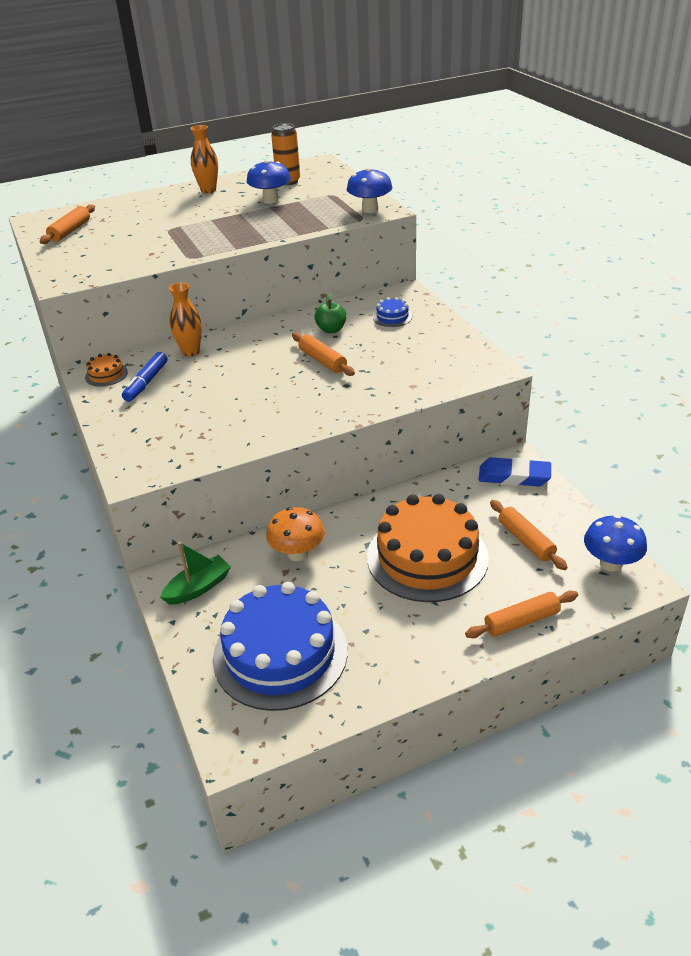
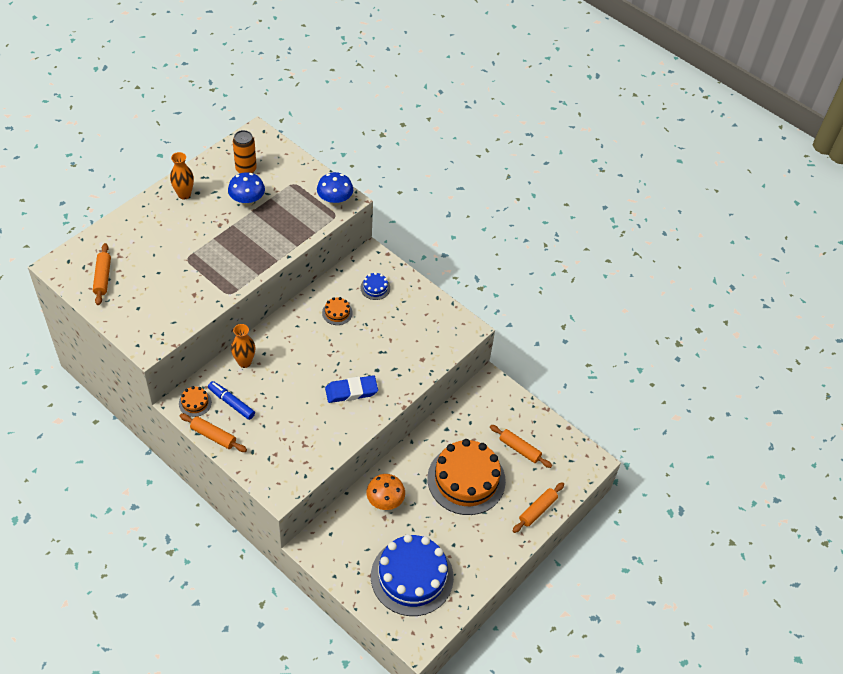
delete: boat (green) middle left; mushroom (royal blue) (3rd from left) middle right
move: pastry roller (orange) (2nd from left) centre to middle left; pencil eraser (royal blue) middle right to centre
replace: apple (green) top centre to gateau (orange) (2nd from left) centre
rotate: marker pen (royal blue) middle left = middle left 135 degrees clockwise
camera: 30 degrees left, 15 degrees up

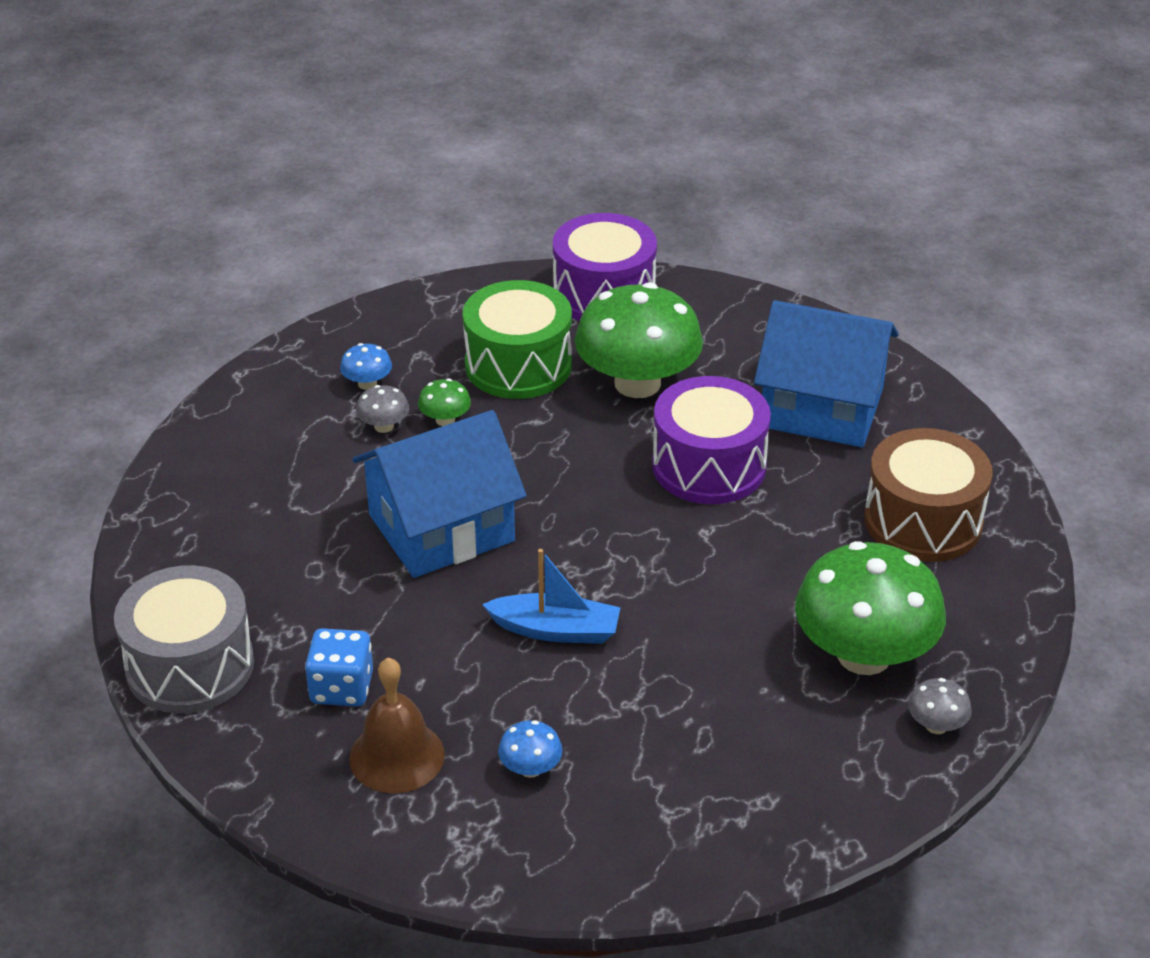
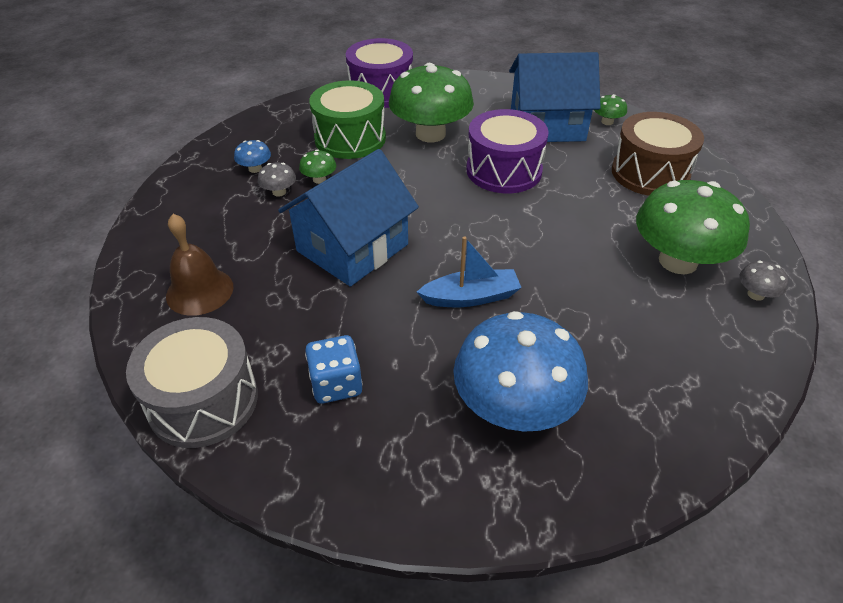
insert: mushroom (green) (3rd from left) top right
move: school bell (russet) bottom centre to middle left
resize: mushroom (royal blue) (2nd from left) bottom centre = centre x2.45
camera: 20 degrees left, 5 degrees up

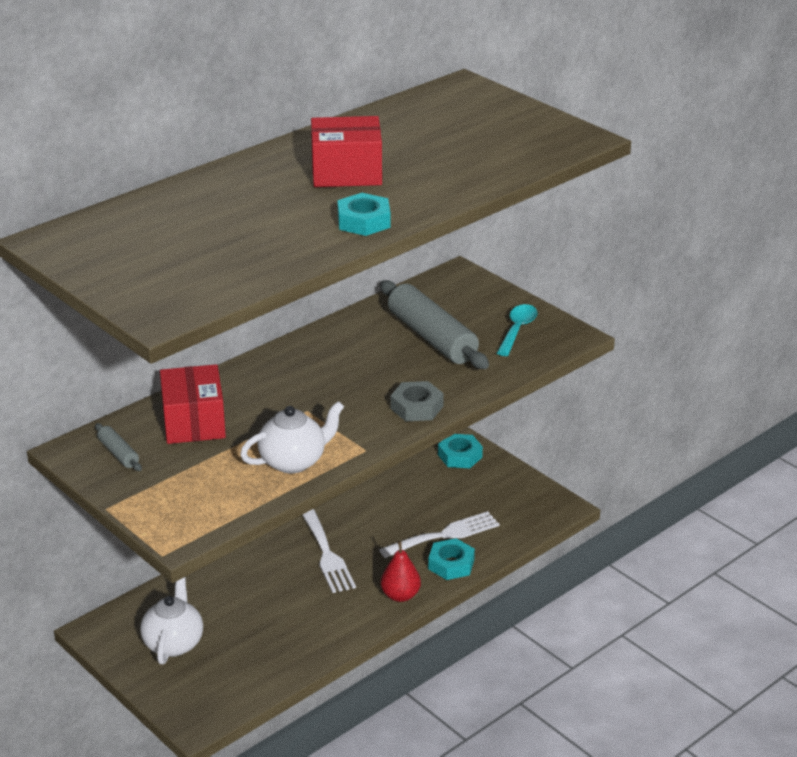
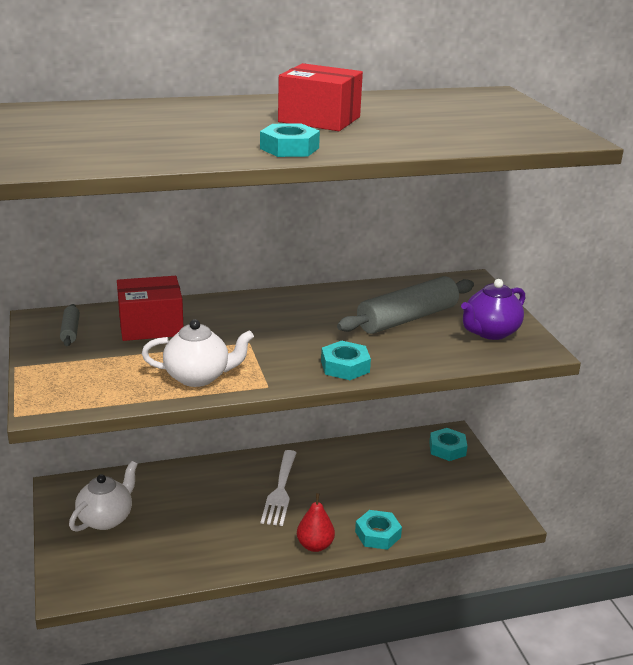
delete: fork (pure white) (2nd from left) bottom centre
replace: teaspoon (aqua) centre to tea pot (purple) middle right
recolor: nut (gray) centre to nut (aqua) (2nd from left) centre
rotate: package (crimson) (1st from left) middle left = middle left 60 degrees clockwise; pastry roller (gray) (2nd from left) centre = centre 60 degrees clockwise
camera: 25 degrees right, 5 degrees down

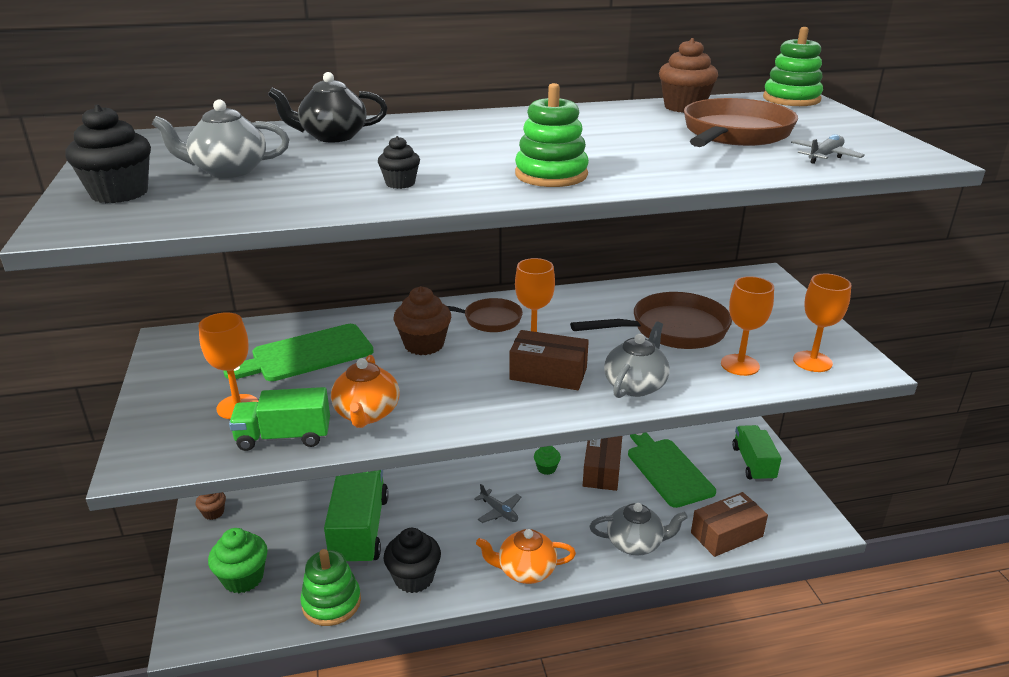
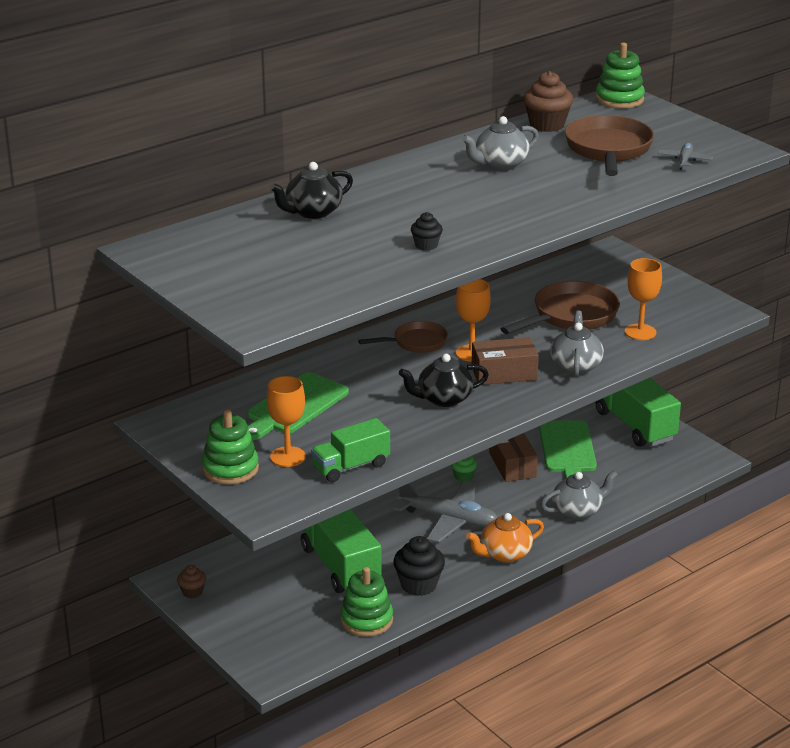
delete: muffin (ebony) (1st from left) top left; muffin (green) (1st from left) bottom left; tea pot (orange) (1st from left) centre; muffin (russet) (2nd from left) centre; package (russet) (3rd from left) bottom right; goblet (orange) (4th from left) middle right
insert: tea pot (ebony) (2nd from left) centre
move: tea pot (gray) (1st from left) top left to top centre; ring stacker (green) (2nd from left in the first image) top centre to ring stacker (green) (1st from left) middle left
rotate: cutting board (green) (2nd from left) bottom centre = middle right 135 degrees counterclockwise
resize: toy plane (gray) (1st from left) bottom centre = bottom centre x2.07; truck (green) (3rd from left) bottom right = middle right x1.56
camera: 25 degrees left, 0 degrees up

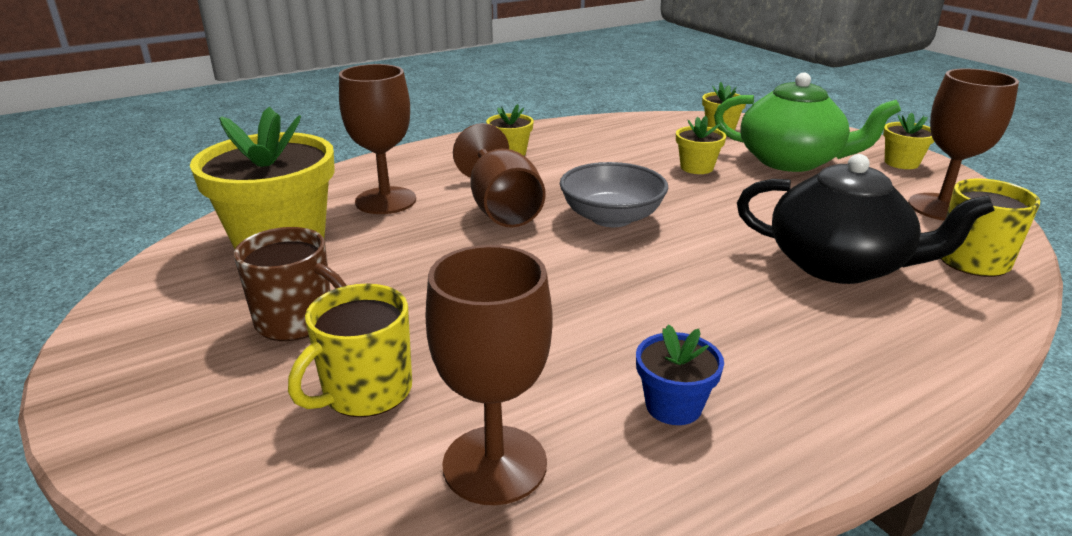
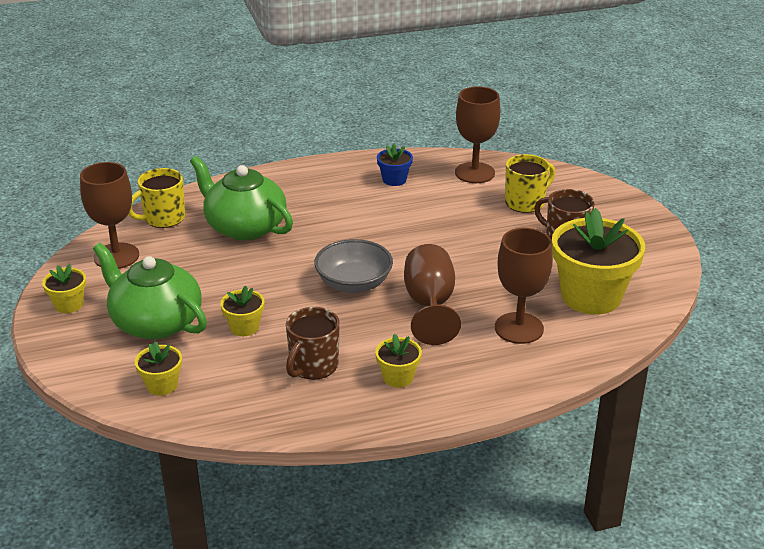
insert: coffee mug (russet) (1st from left) centre
recolor: tea pot (ebony) middle right to tea pot (green) (2nd from left) middle left
camera: 165 degrees left, 5 degrees up

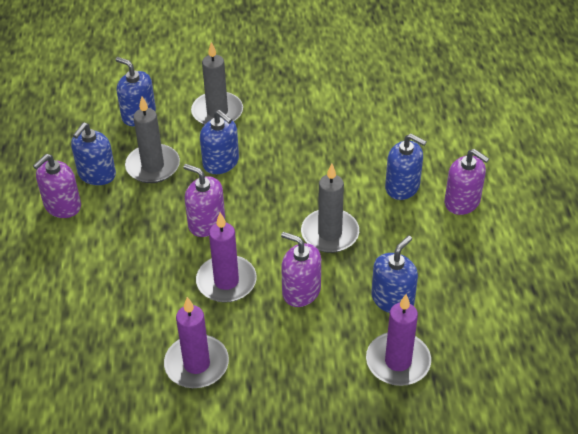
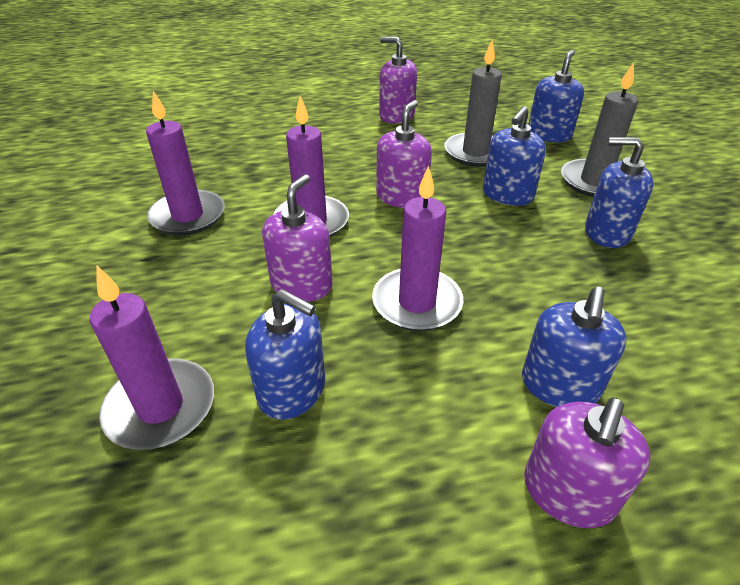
move: pump bottle (royal blue) (1st from left in the first image) middle left to pump bottle (royal blue) (5th from left) top right
recolor: wax candle (gray) (3rd from left) centre to wax candle (purple) (4th from left) centre
camera: 80 degrees right, 5 degrees down

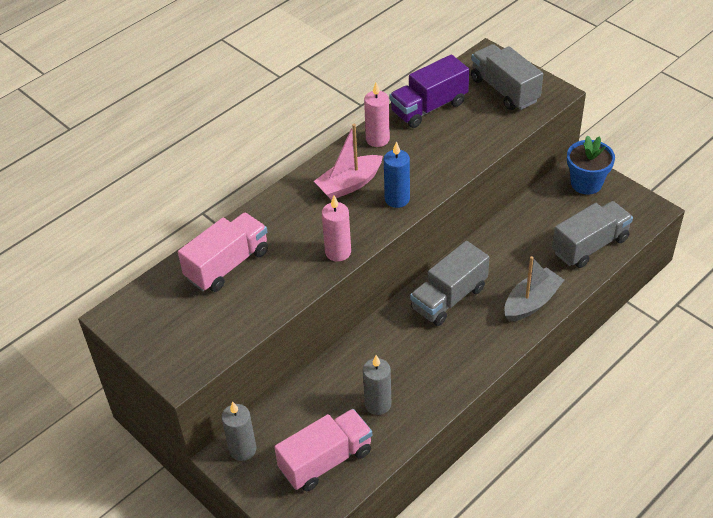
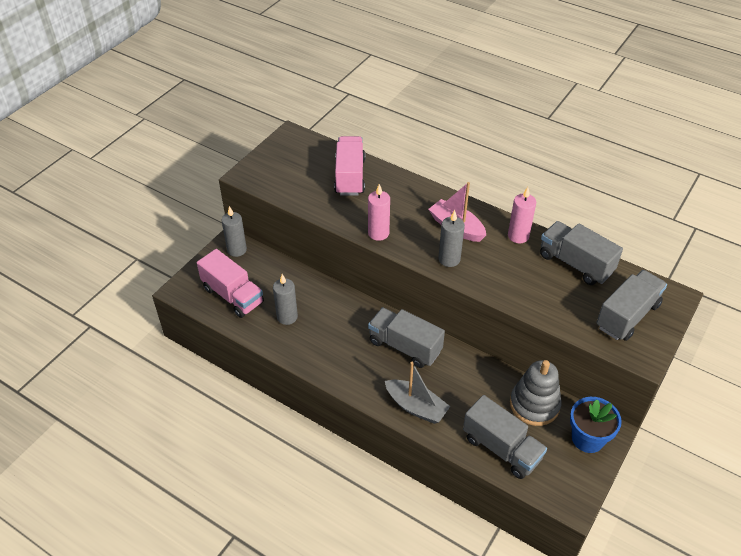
insert: ring stacker (gray) bottom right
recolor: wax candle (royal blue) centre to wax candle (gray) (3rd from left) centre; truck (purple) top centre to truck (gray) (3rd from left) middle right
rotate: truck (rose-pink) (1st from left in the first image) middle left = top centre 120 degrees counterclockwise
camera: 75 degrees right, 0 degrees up

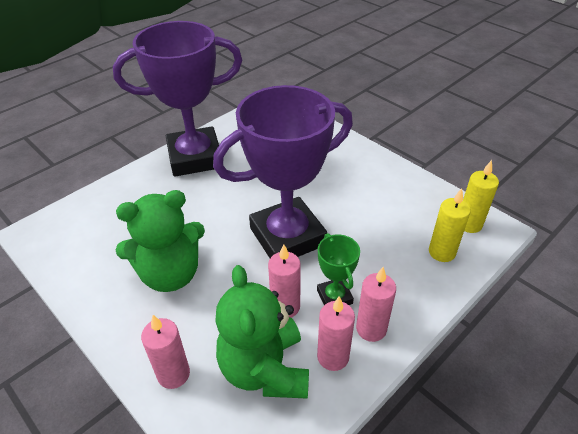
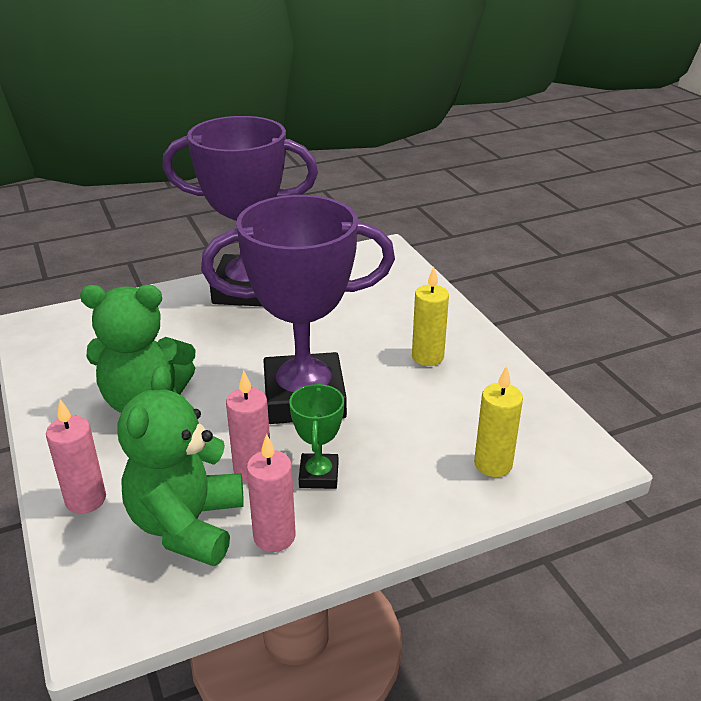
delete: wax candle (rose-pink) (4th from left) bottom centre
move: wax candle (yellow) (2nd from left in the first image) middle right to wax candle (yellow) (1st from left) centre
camera: 20 degrees right, 10 degrees down

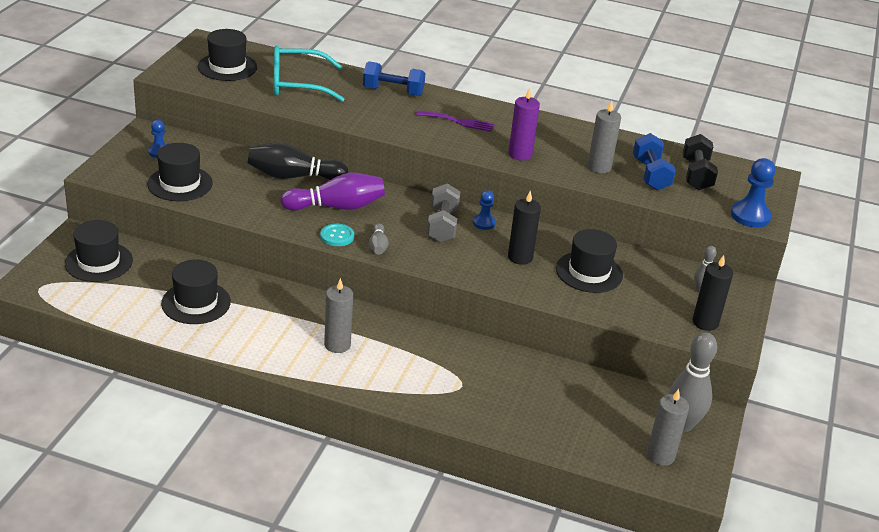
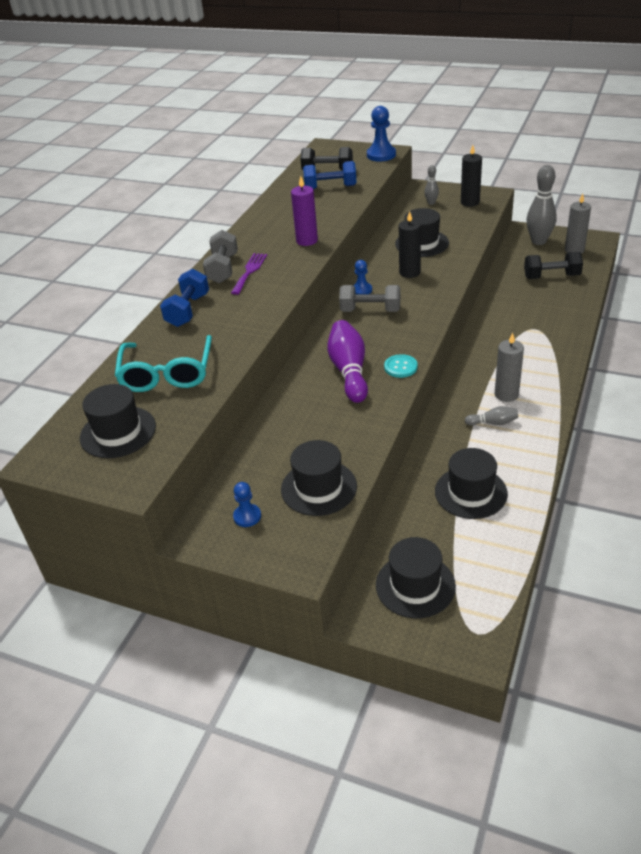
delete: skittle (ebony) top centre; wax candle (gray) (2nd from left) top right
insert: free weight (gray) (1st from left) top centre; free weight (ebony) (2nd from left) top right
move: skittle (gray) (1st from left in the first image) centre to skittle (gray) (2nd from left) middle right
camera: 80 degrees left, 5 degrees up

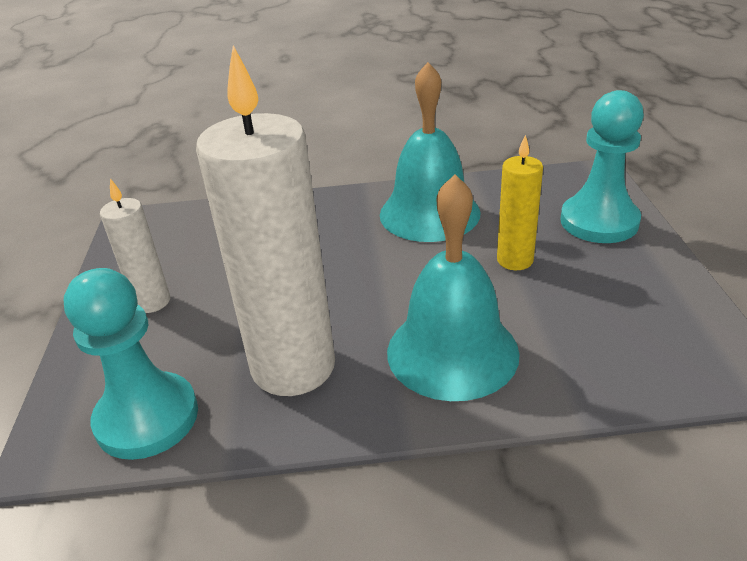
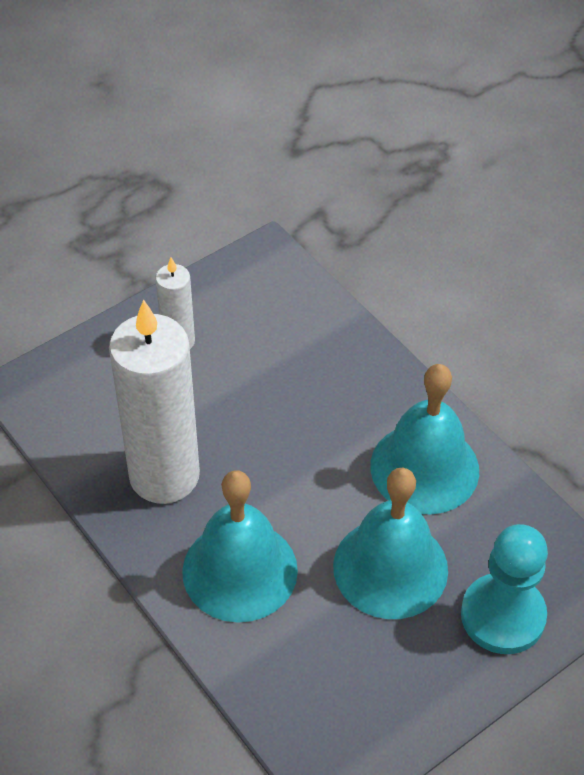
delete: game pawn (aqua) (1st from left) middle left
replace: wax candle (yellow) middle right to school bell (aqua) (2nd from left) bottom right
camera: 55 degrees right, 15 degrees up

